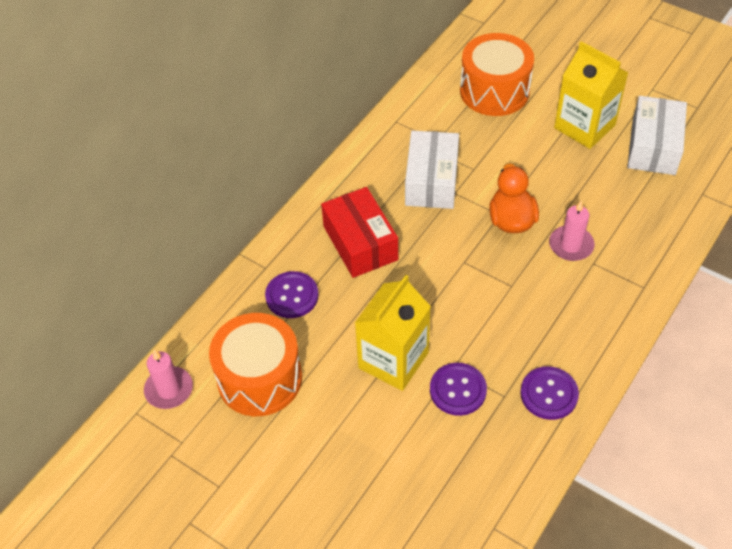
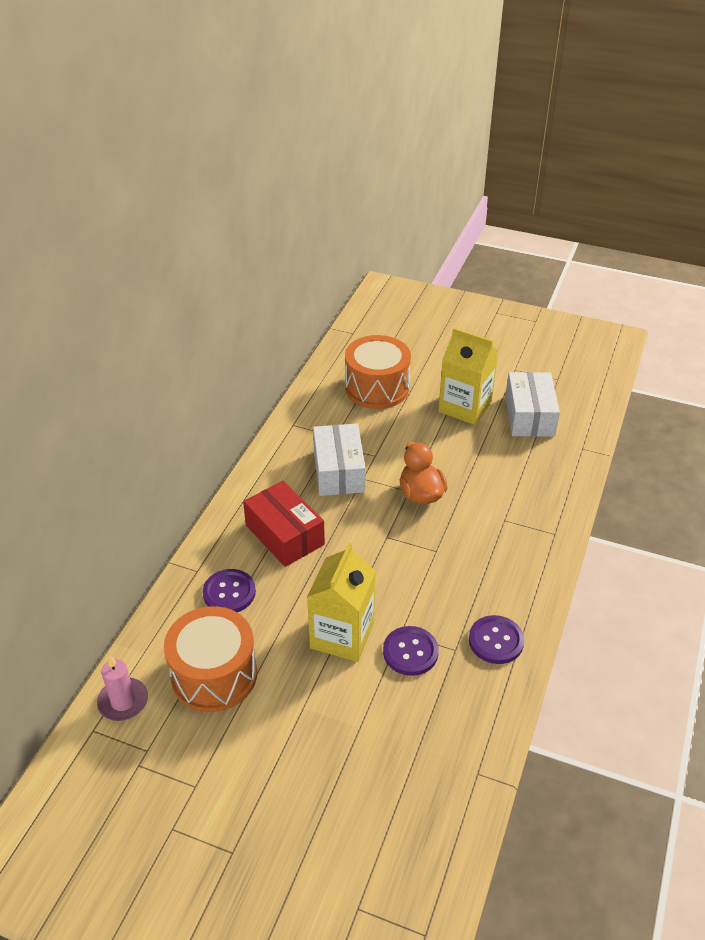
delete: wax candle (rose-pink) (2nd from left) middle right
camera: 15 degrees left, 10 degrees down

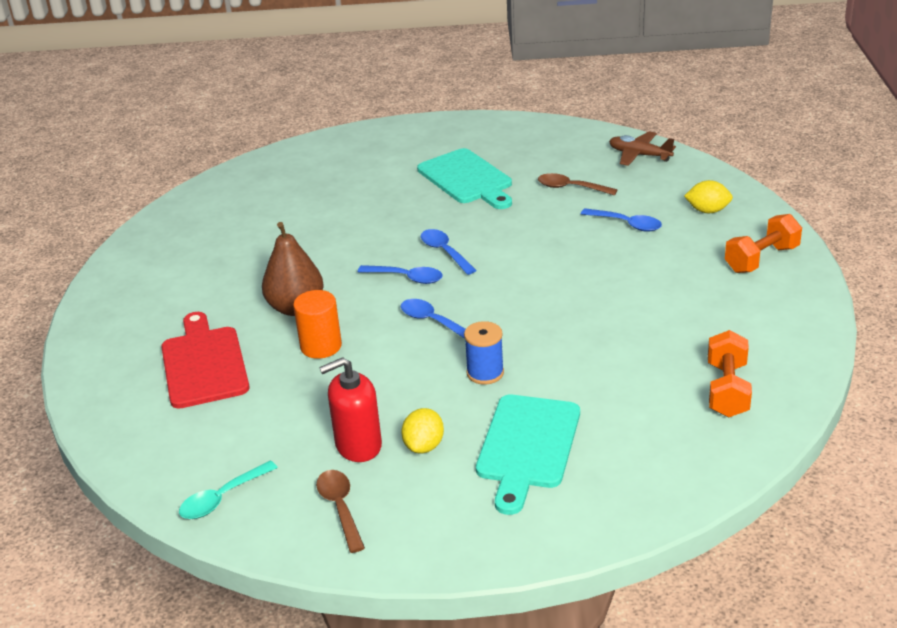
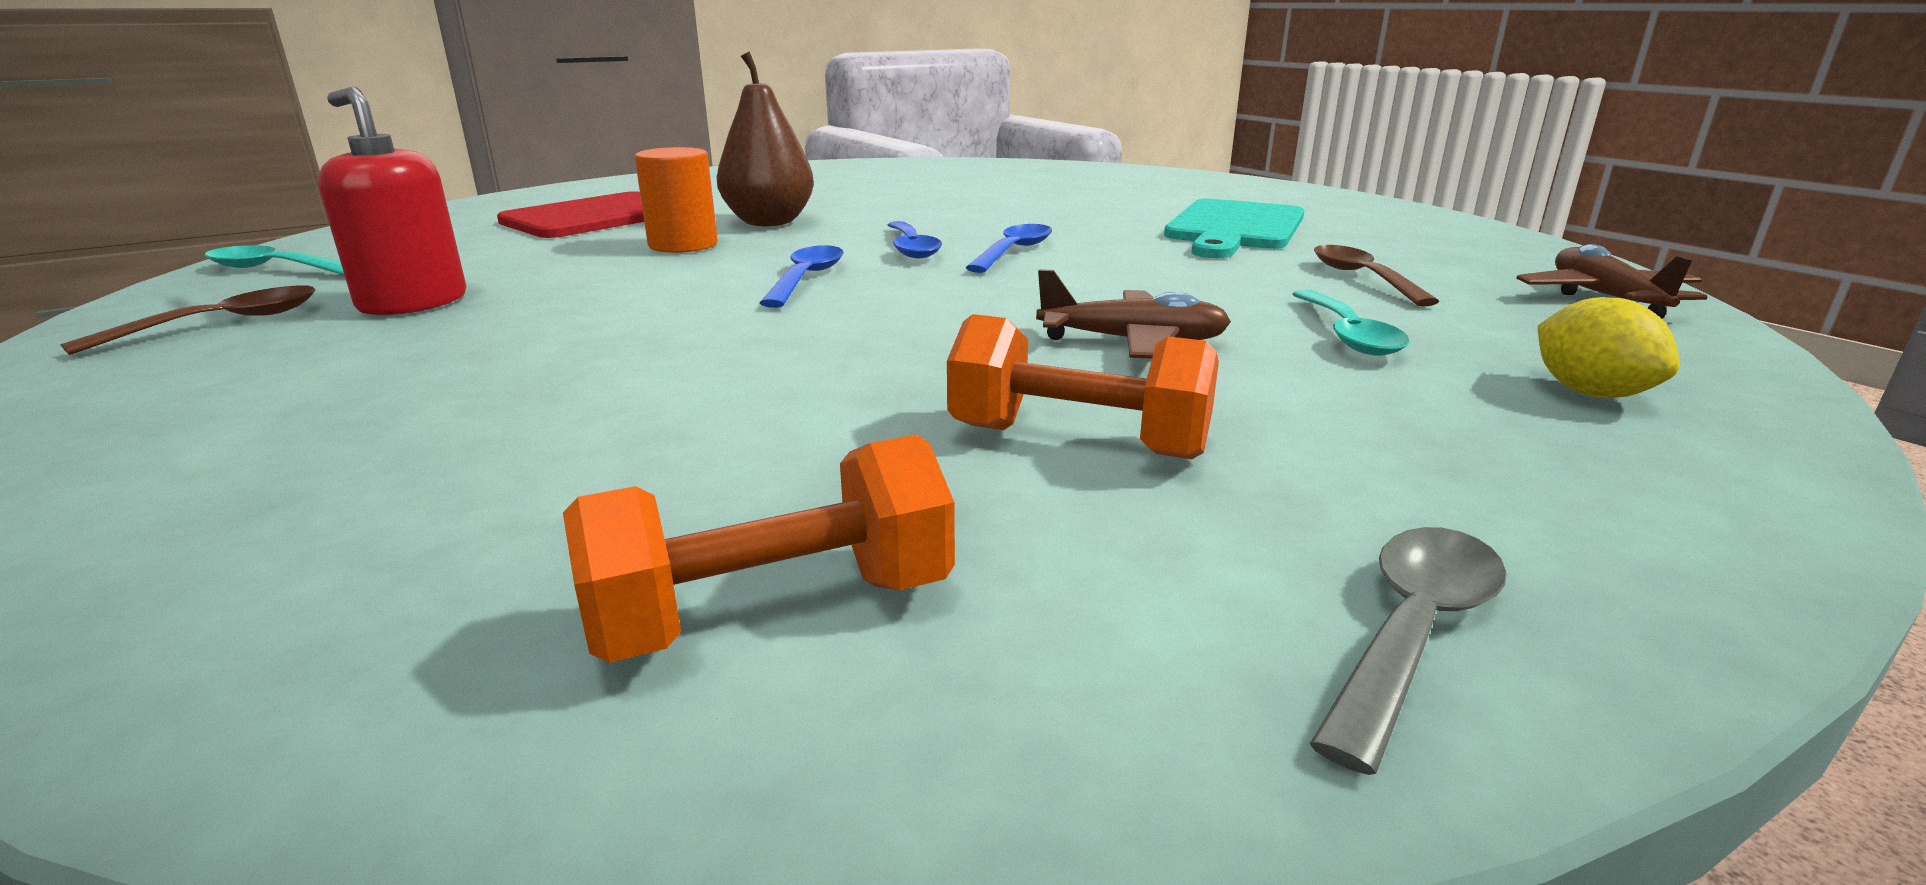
delete: lemon (yellow) (1st from left) bottom centre; spool (royal blue) centre; cutting board (aqua) (2nd from left) bottom centre
insert: toy plane (russet) (1st from left) centre; teaspoon (gray) bottom right
move: free weight (orange) (2nd from left) middle right to centre
recolor: teaspoon (royal blue) (4th from left) middle right to teaspoon (aqua) (2nd from left) middle right
camera: 55 degrees right, 10 degrees down

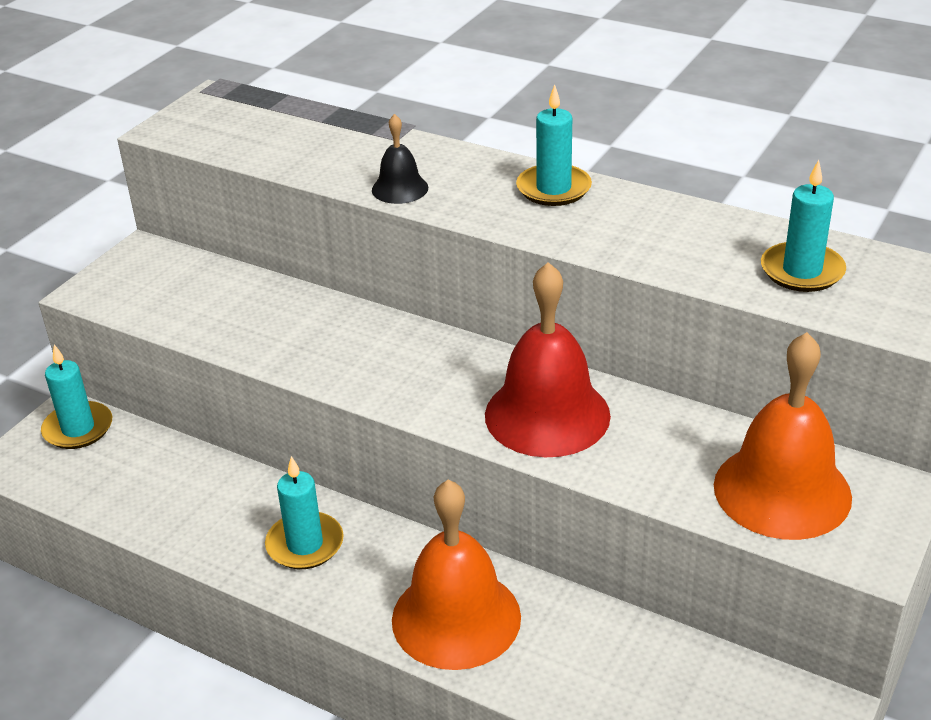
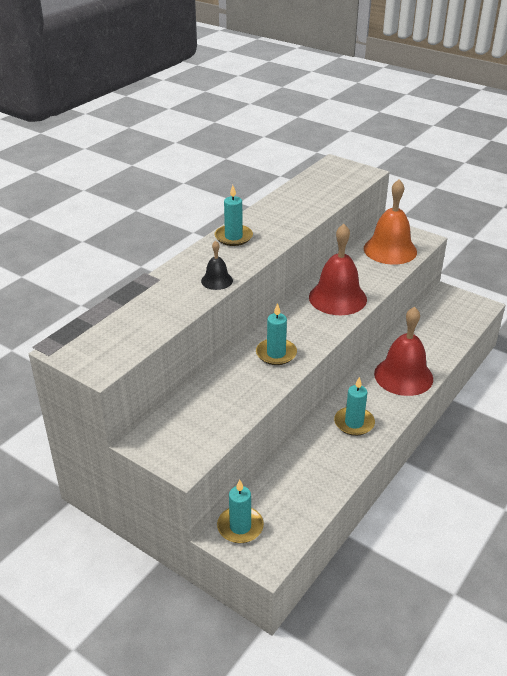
move: wax candle (aqua) (4th from left in the first image) top right to wax candle (aqua) (3rd from left) centre
recolor: school bell (orange) (1st from left) bottom centre to school bell (crimson) (2nd from left) middle right
camera: 85 degrees left, 0 degrees up

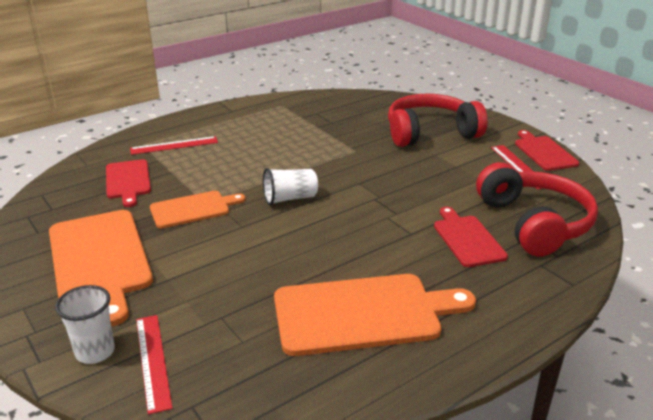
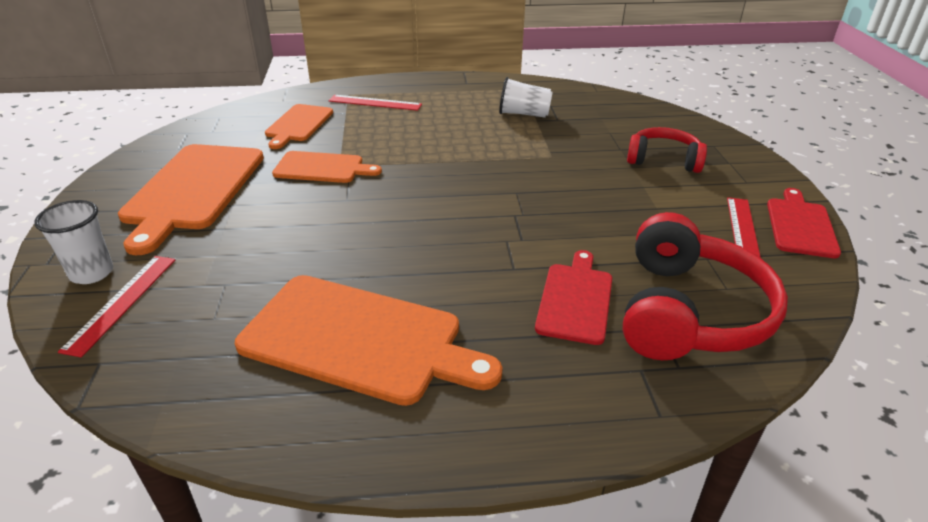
move: tumbler (pure white) (2nd from left) centre to top centre
recolor: cutting board (crimson) (1st from left) middle left to cutting board (orange) (2nd from left) top left
resize: headset (crimson) (1st from left) top right = top right x0.61
camera: 30 degrees right, 5 degrees up

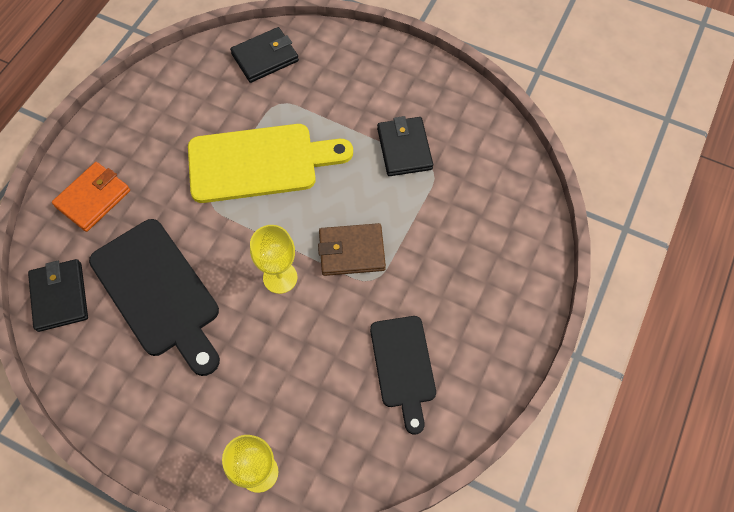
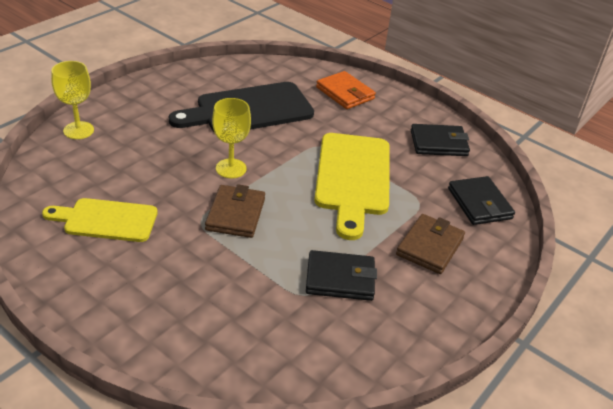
insert: billfold (russet) (2nd from left) middle right
move: billfold (ebony) (1st from left in the first image) middle left to billfold (ebony) (2nd from left) middle right
recolor: cutting board (ebony) (2nd from left) bottom centre to cutting board (yellow) (1st from left) middle left
camera: 100 degrees right, 25 degrees down

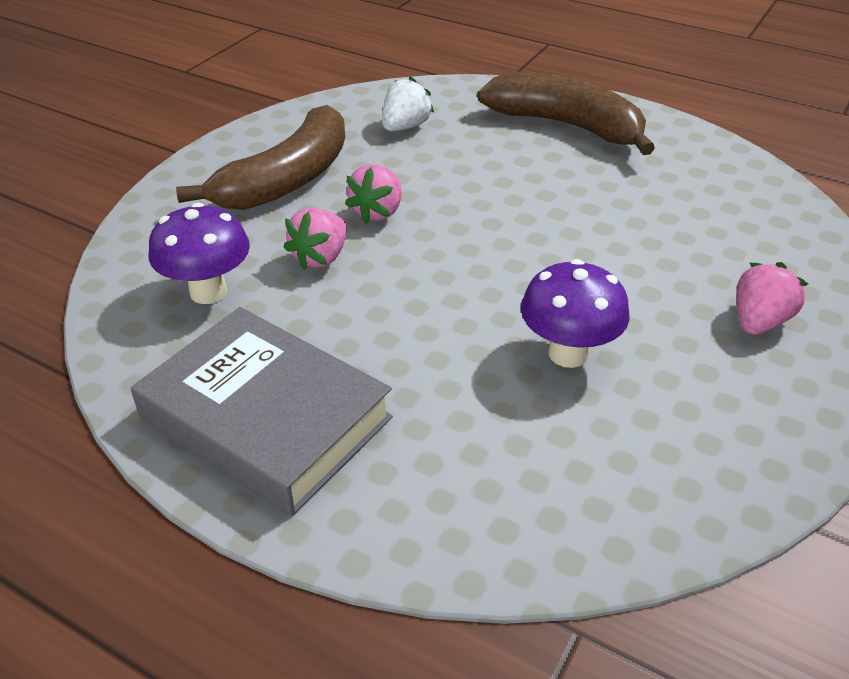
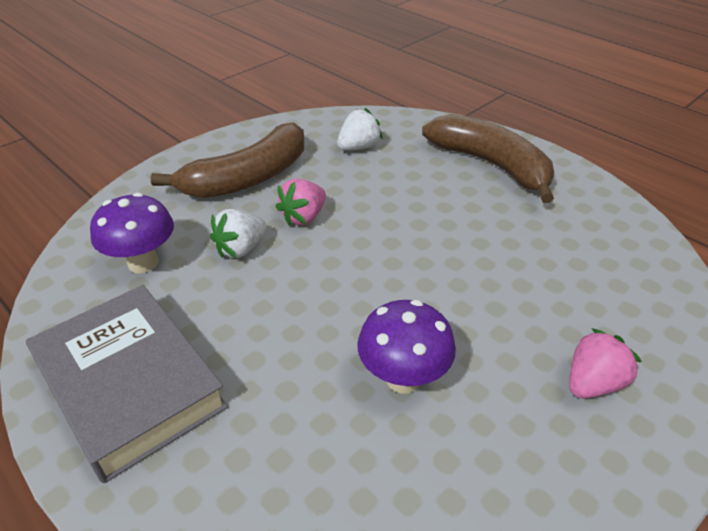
recolor: toy strawberry (rose-pink) (1st from left) centre to toy strawberry (pure white) (1st from left) centre
camera: 15 degrees right, 0 degrees up

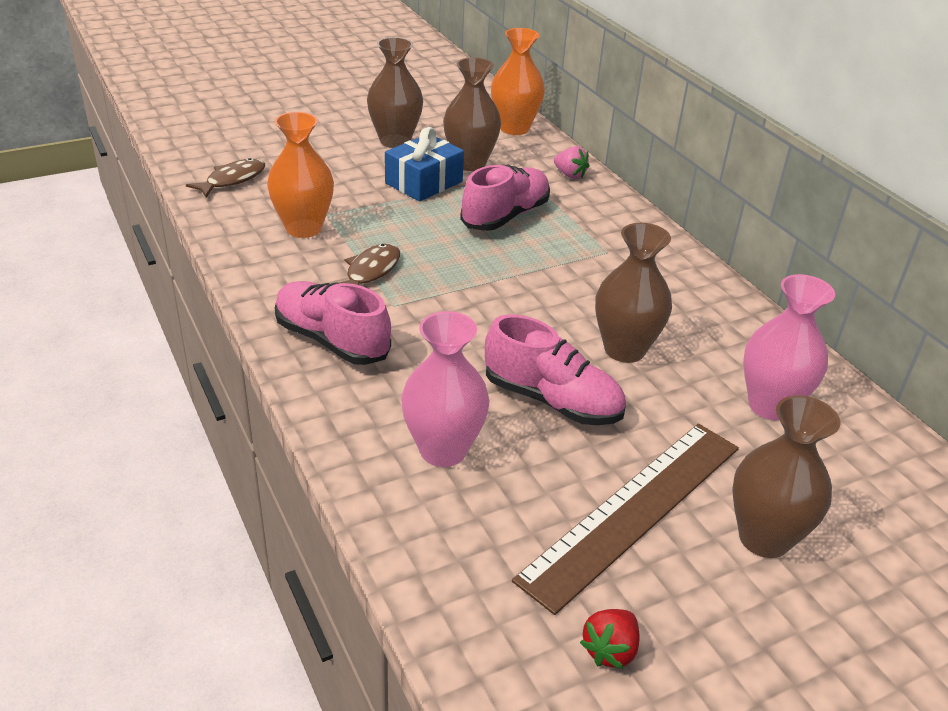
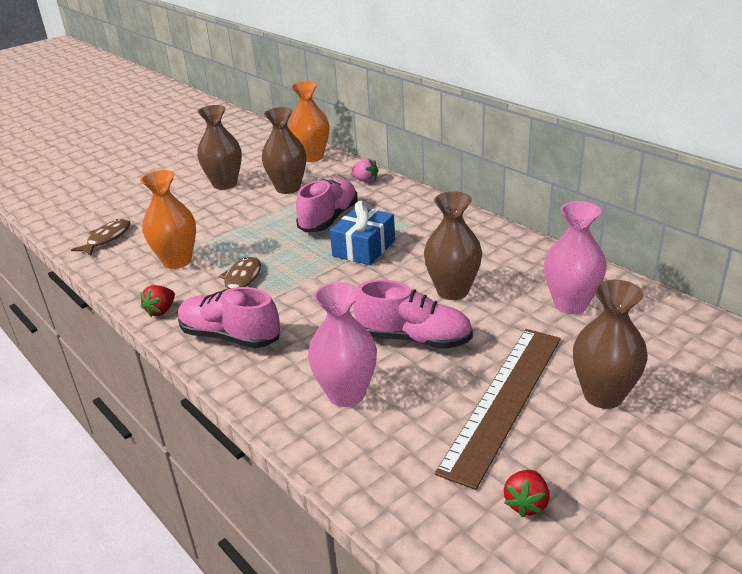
insert: toy strawberry (crimson) (1st from left) middle left
move: wrapped gift (royal blue) top centre to centre
camera: 10 degrees left, 5 degrees down

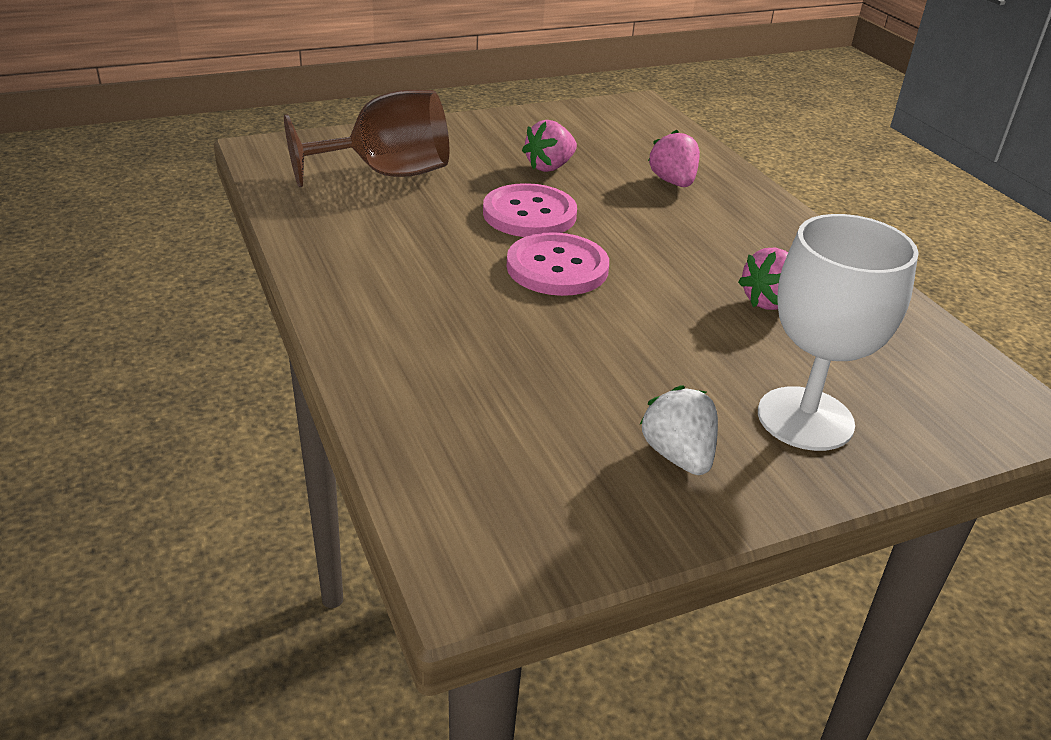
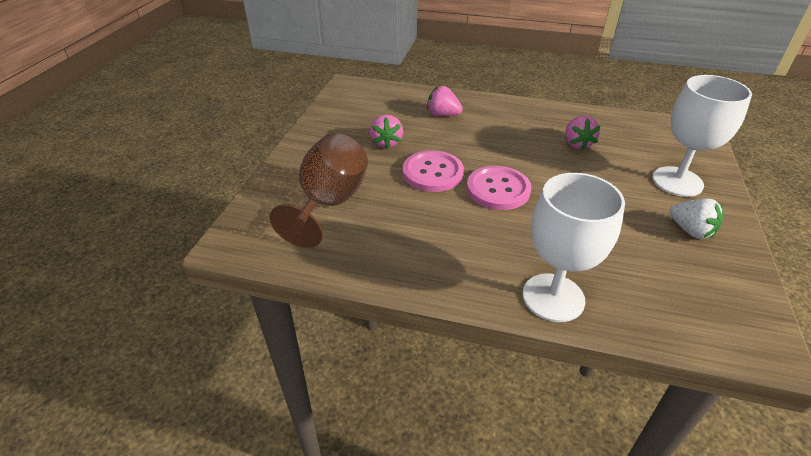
insert: goblet (pure white) (1st from left) middle right
rotate: toy strawberry (pure white) centre = middle right 150 degrees counterclockwise
camera: 50 degrees left, 5 degrees up

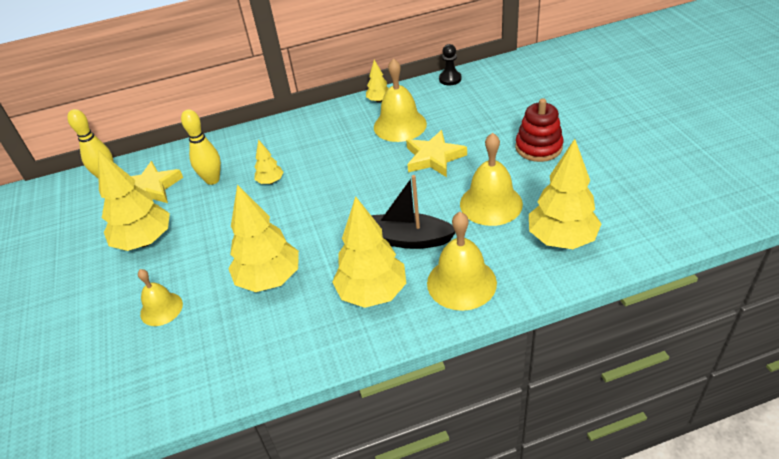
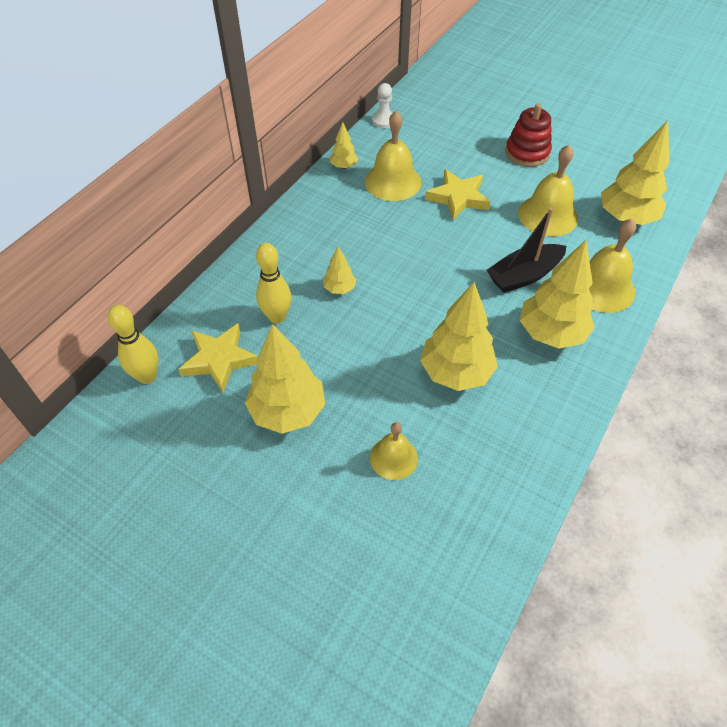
recolor: game pawn (ebony) top centre to game pawn (pure white) top centre
camera: 45 degrees left, 10 degrees up

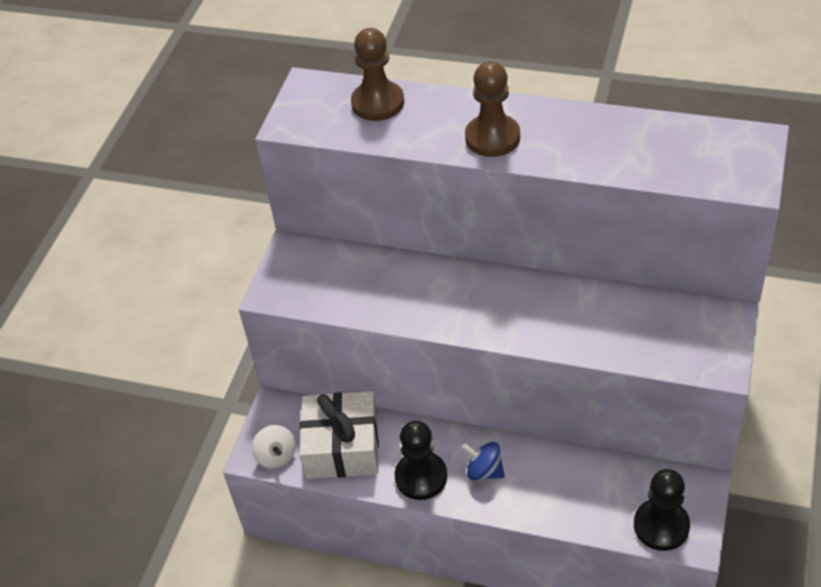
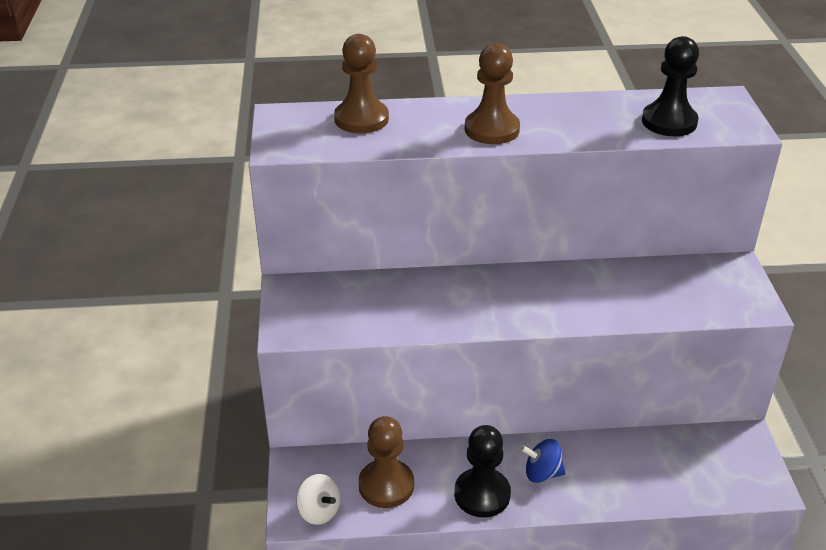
move: game pawn (ebony) (2nd from left) bottom right to top right
replace: wrapped gift (pure white) bottom centre to game pawn (russet) (2nd from left) bottom centre
camera: 25 degrees left, 10 degrees down

